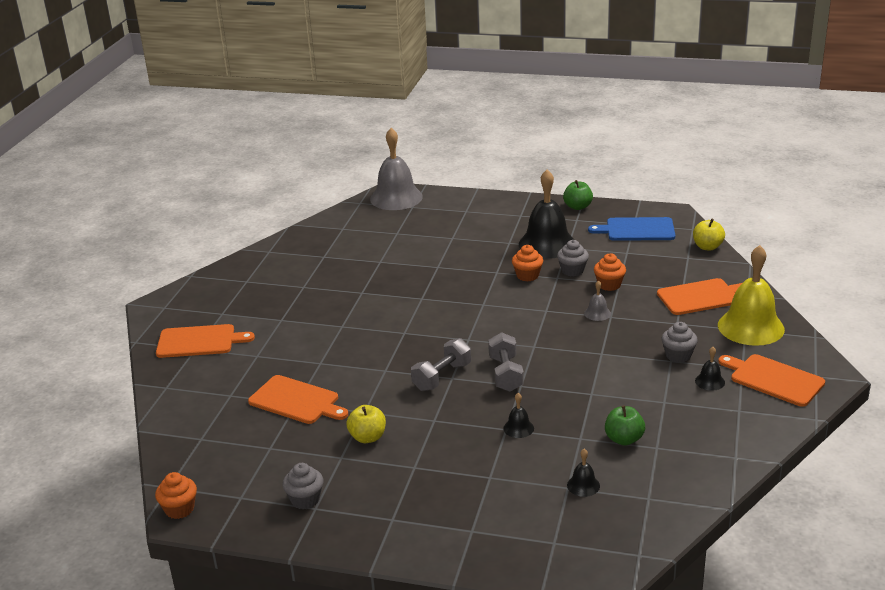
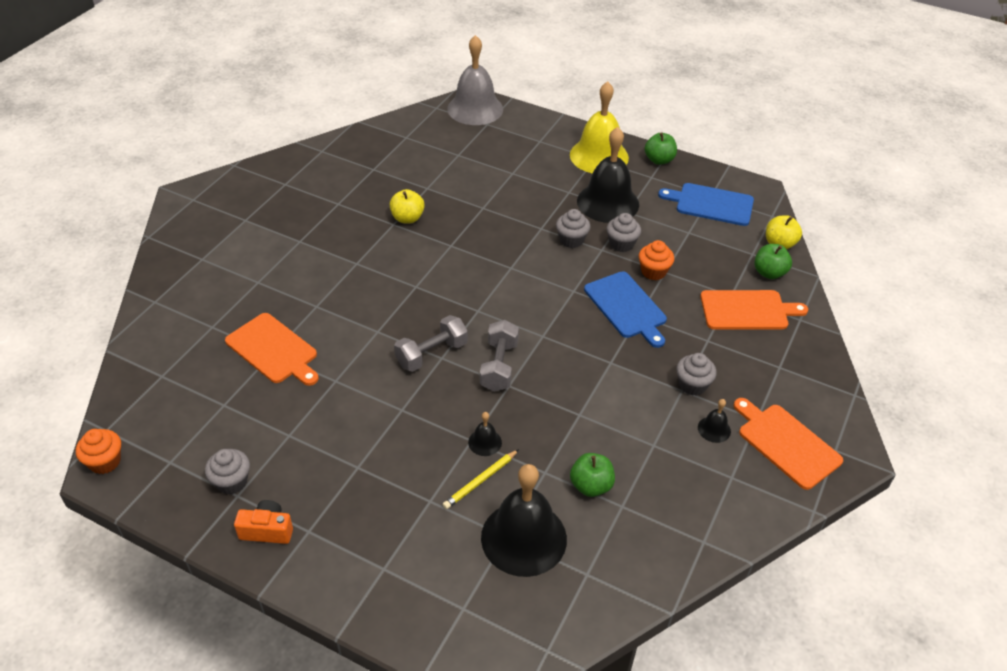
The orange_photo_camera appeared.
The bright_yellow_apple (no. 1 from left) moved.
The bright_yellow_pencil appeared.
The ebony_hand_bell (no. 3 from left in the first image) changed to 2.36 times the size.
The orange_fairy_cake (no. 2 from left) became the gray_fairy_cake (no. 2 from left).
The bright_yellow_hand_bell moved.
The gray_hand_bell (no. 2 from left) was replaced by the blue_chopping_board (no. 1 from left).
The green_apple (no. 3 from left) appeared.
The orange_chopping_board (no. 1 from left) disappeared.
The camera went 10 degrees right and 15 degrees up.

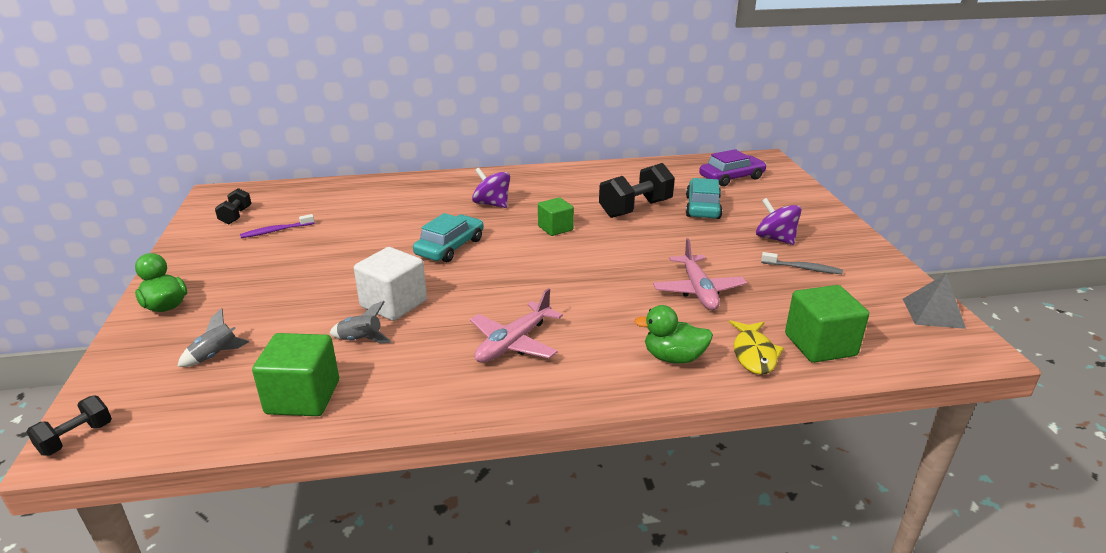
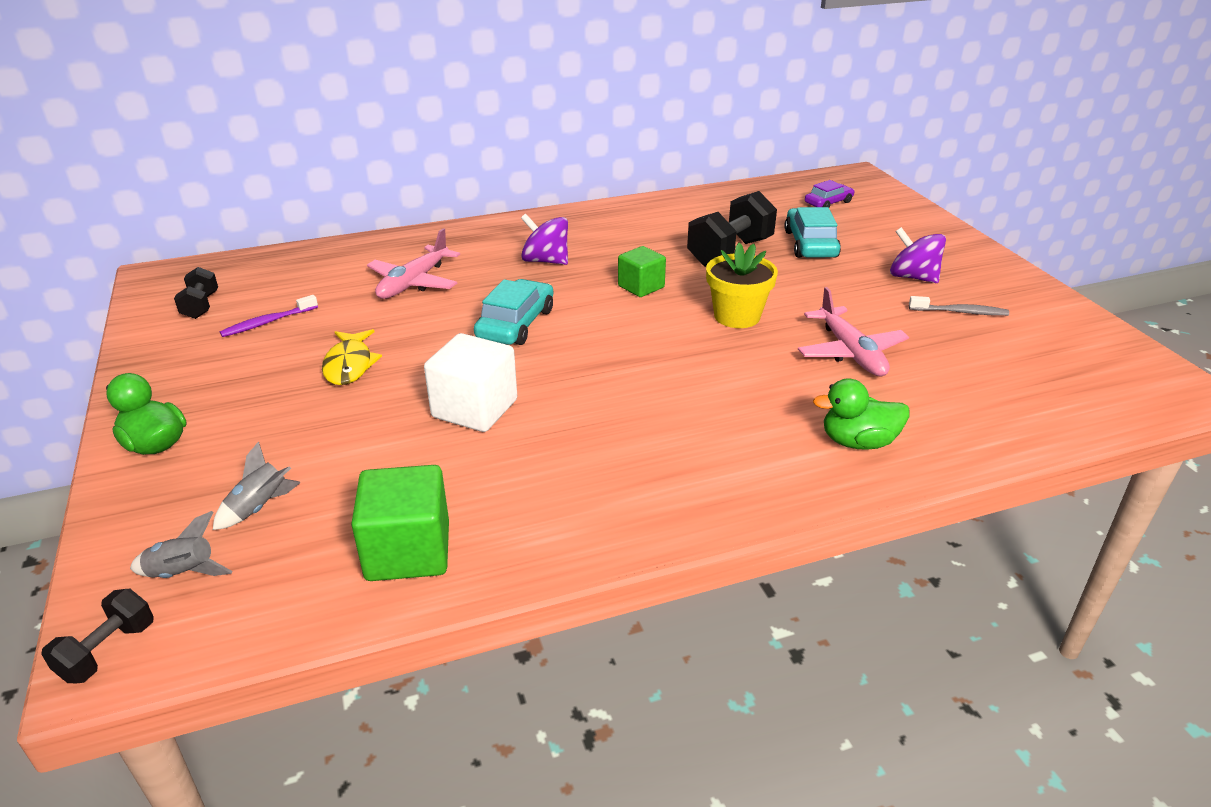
The gray_spaceship (no. 2 from left in the first image) moved.
The bright_yellow_toy_fish moved.
The rose-pink_plane (no. 1 from left) moved.
The bright_yellow_flower_pot appeared.
The royal_purple_toy_car changed to 0.64 times the size.
The green_solid_cube (no. 3 from left) disappeared.
The gray_pyramid disappeared.
The camera went 10 degrees left and 5 degrees up.

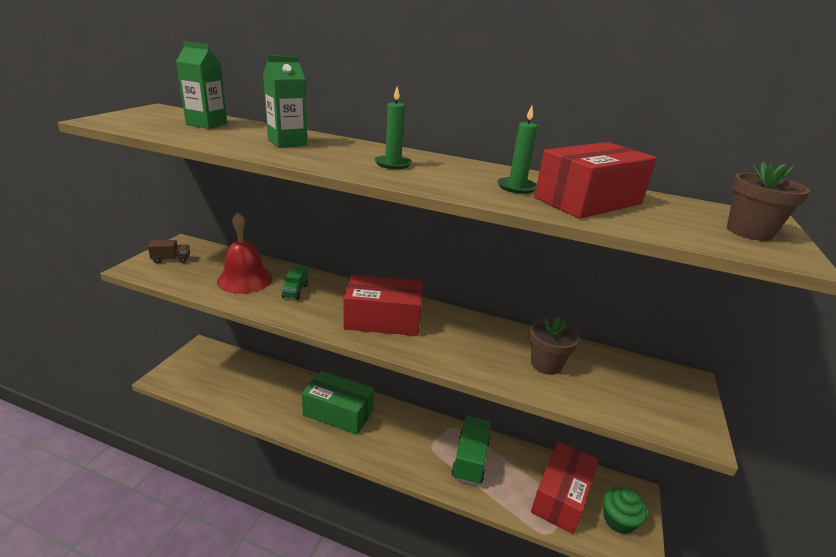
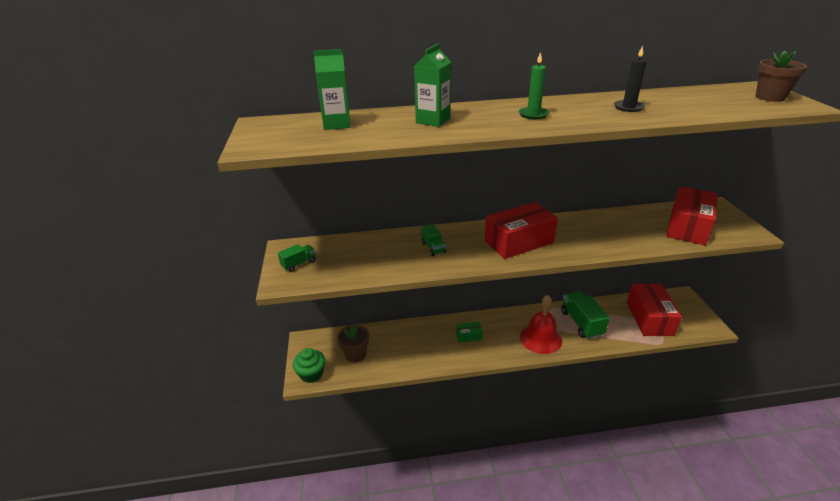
The brown_truck became the green_truck (no. 1 from left).
The green_fairy_cake moved.
The brown_flower_pot (no. 1 from left) moved.
The green_parcel changed to 0.46 times the size.
The scarlet_hand_bell moved.
The green_candle (no. 2 from left) became the ebony_candle.
The scarlet_parcel (no. 3 from left) moved.
The camera went 25 degrees left and 5 degrees up.

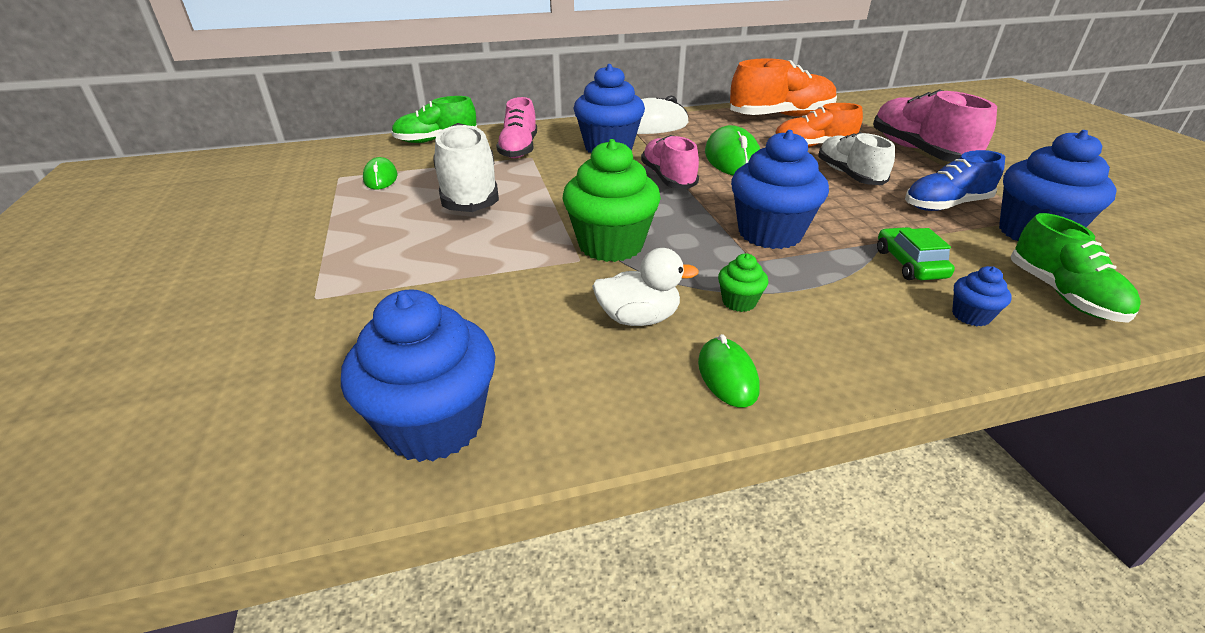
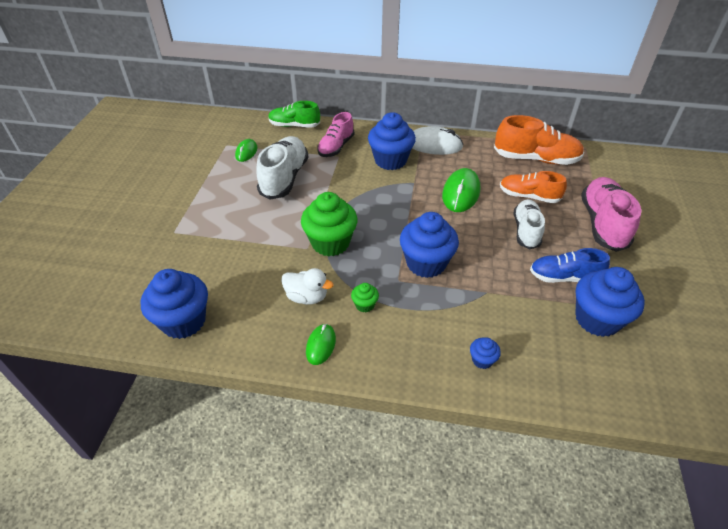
The rose-pink_shoe (no. 2 from left) disappeared.
The green_toy_car disappeared.
The green_shoe (no. 2 from left) disappeared.
The camera went 25 degrees right and 10 degrees up.

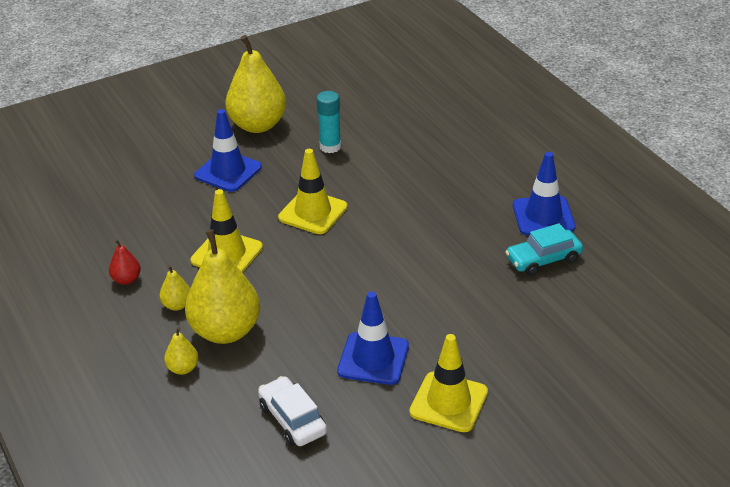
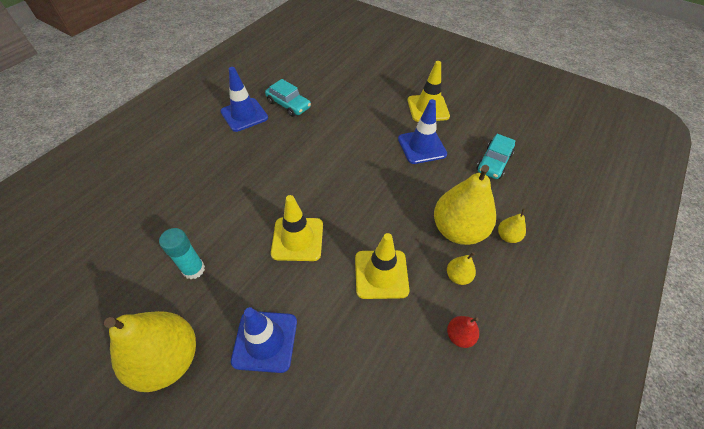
The snow-white_toy_car became the turquoise_toy_car (no. 2 from left).
The camera went 120 degrees left and 15 degrees up.

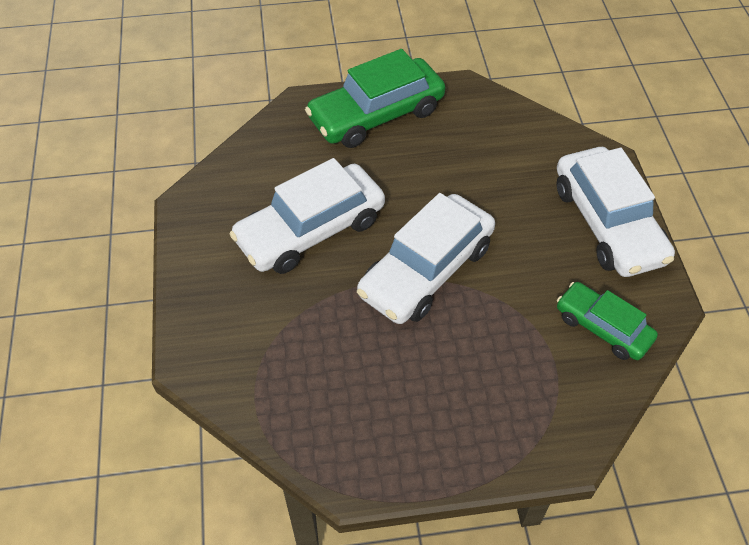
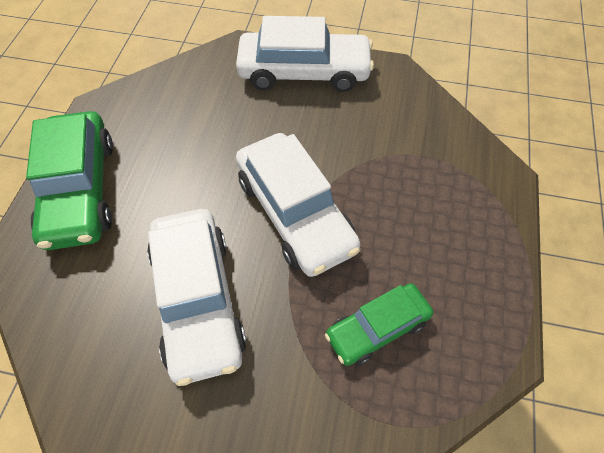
The green_toy_car (no. 2 from left) moved.
The camera went 70 degrees left and 5 degrees up.

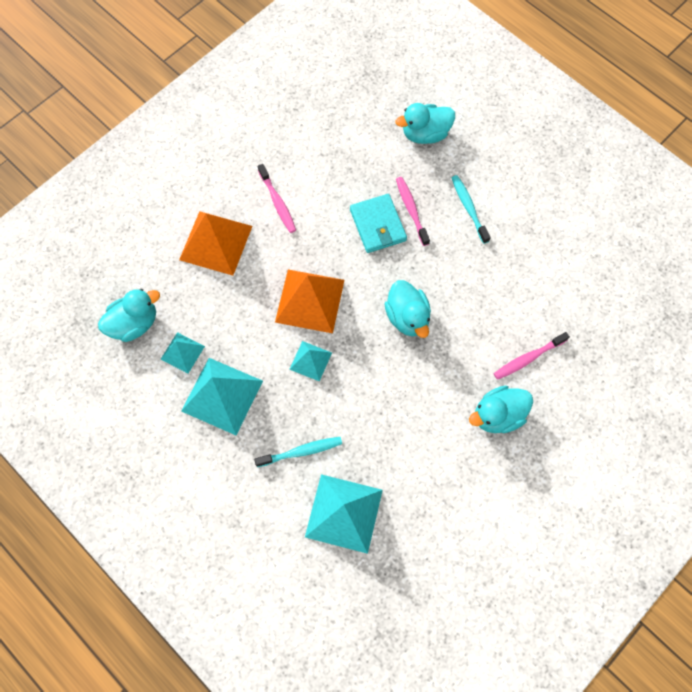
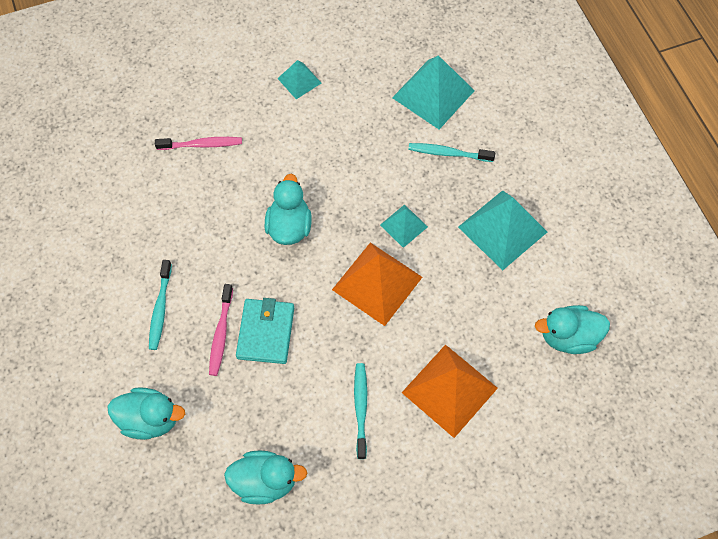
The turquoise_rubber_duck (no. 4 from left in the first image) moved.
The turquoise_pyramid (no. 1 from left) moved.
The rose-pink_toothbrush (no. 1 from left) became the turquoise_toothbrush (no. 2 from left).
The camera went 155 degrees left and 5 degrees down.

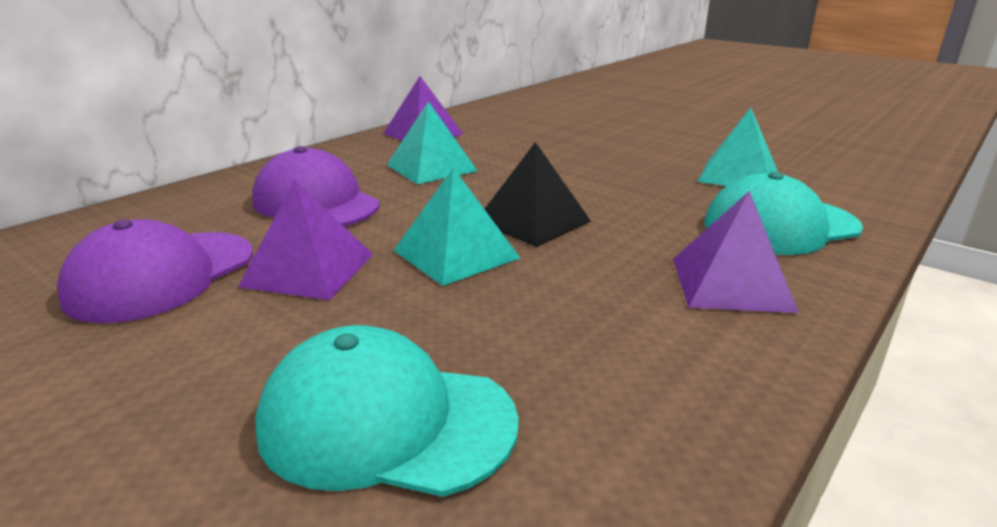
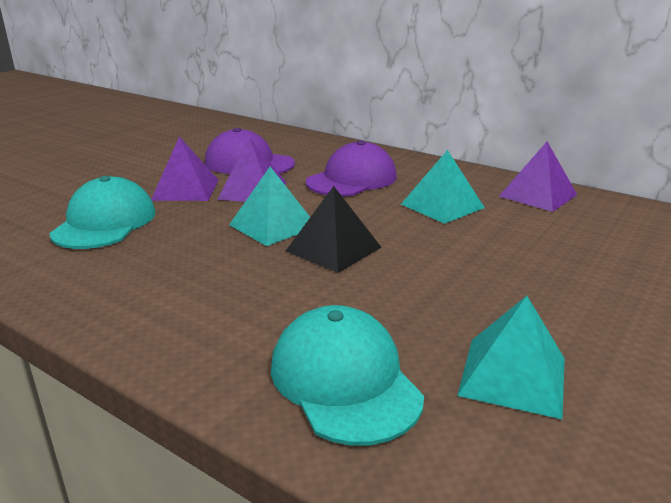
The royal_purple_pyramid (no. 3 from left in the first image) moved.
The camera went 85 degrees right and 0 degrees up.

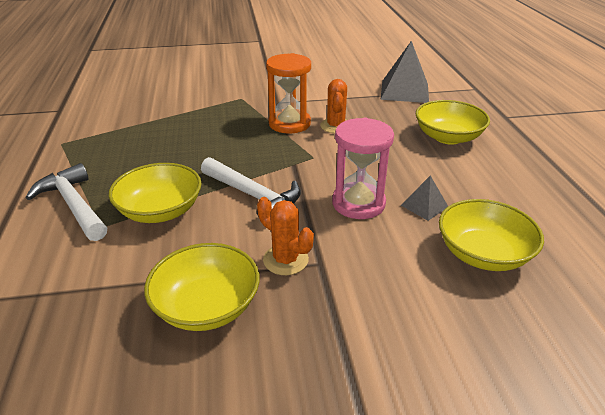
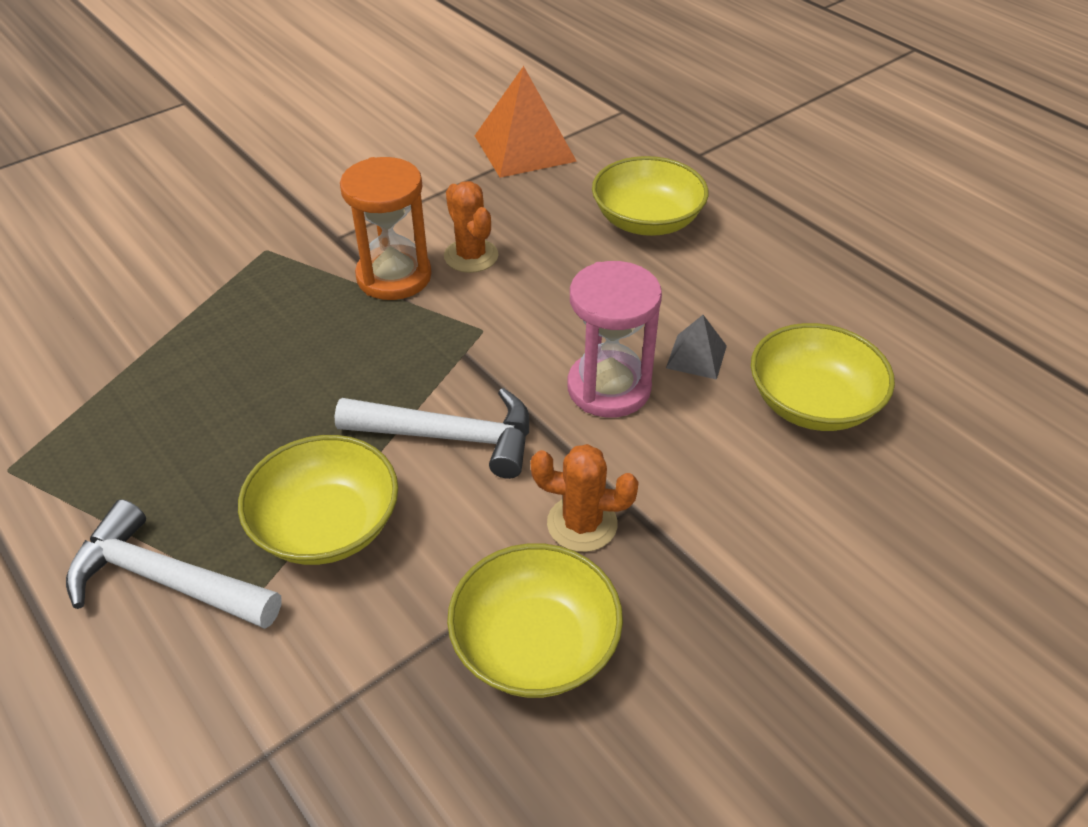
The gray_pyramid (no. 1 from left) became the orange_pyramid.
The camera went 30 degrees left and 10 degrees up.

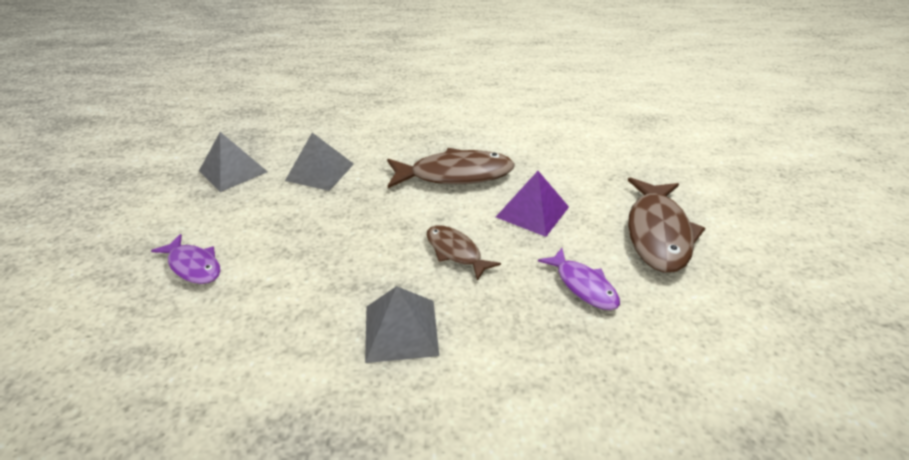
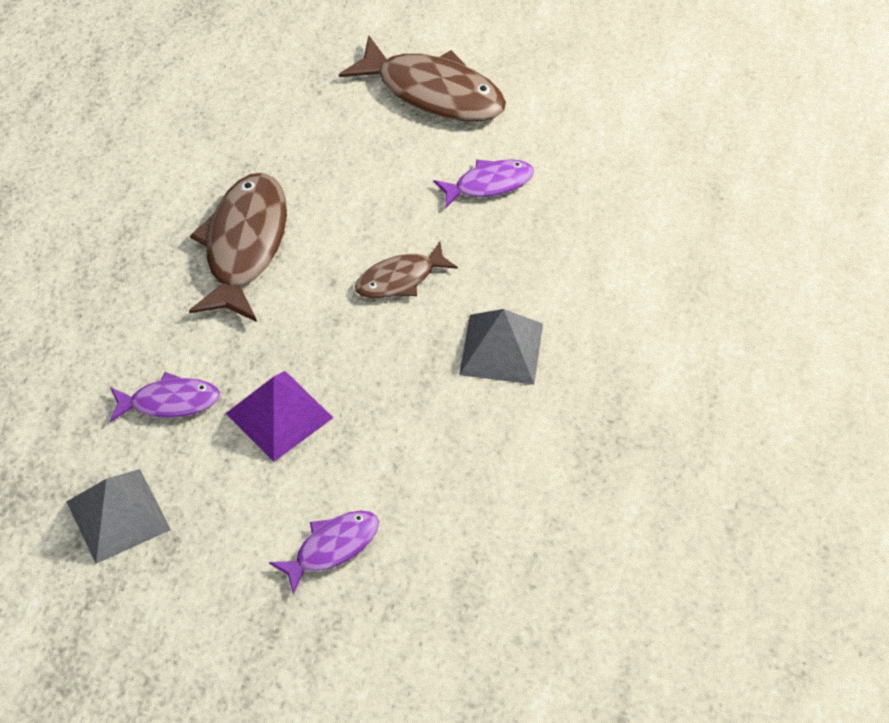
The gray_pyramid (no. 2 from left) was replaced by the royal_purple_toy_fish (no. 1 from left).
The royal_purple_pyramid moved.
The camera went 75 degrees left and 15 degrees up.

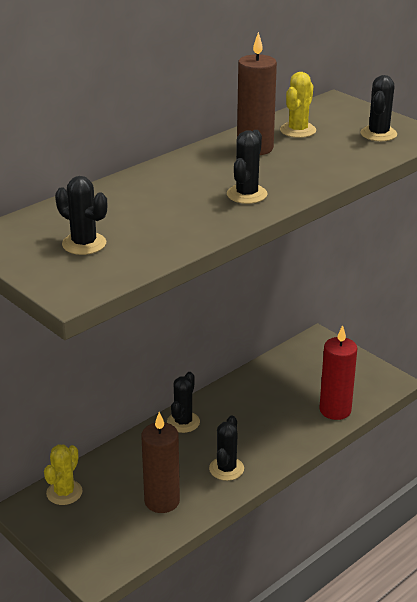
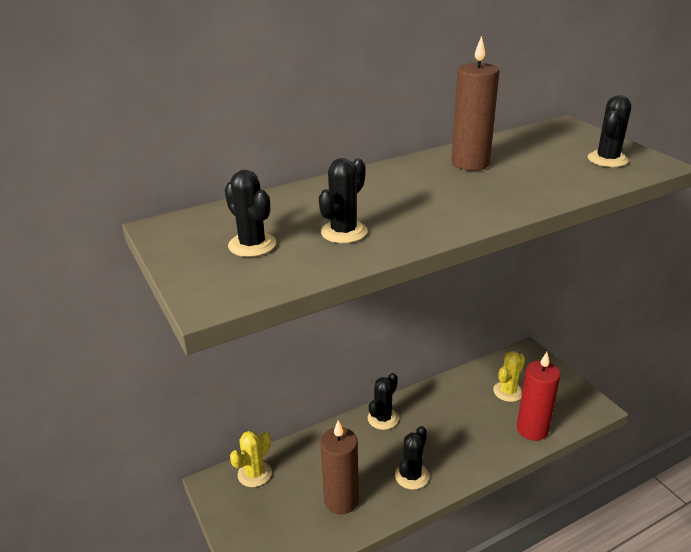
The ebony_saguaro_cactus (no. 4 from left in the first image) moved.
The bright_yellow_saguaro_cactus (no. 2 from left) moved.
The camera went 15 degrees right and 0 degrees up.

